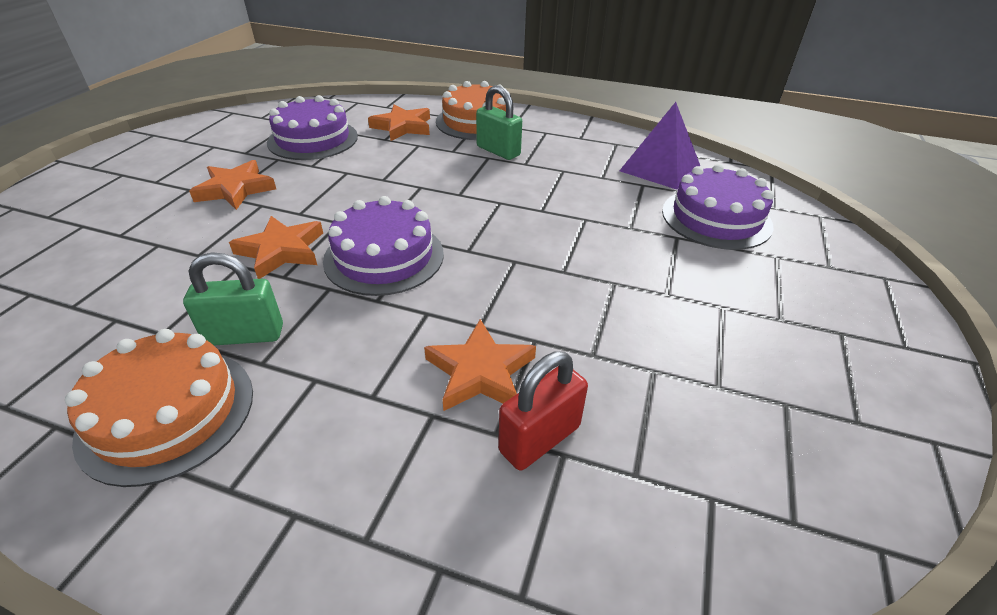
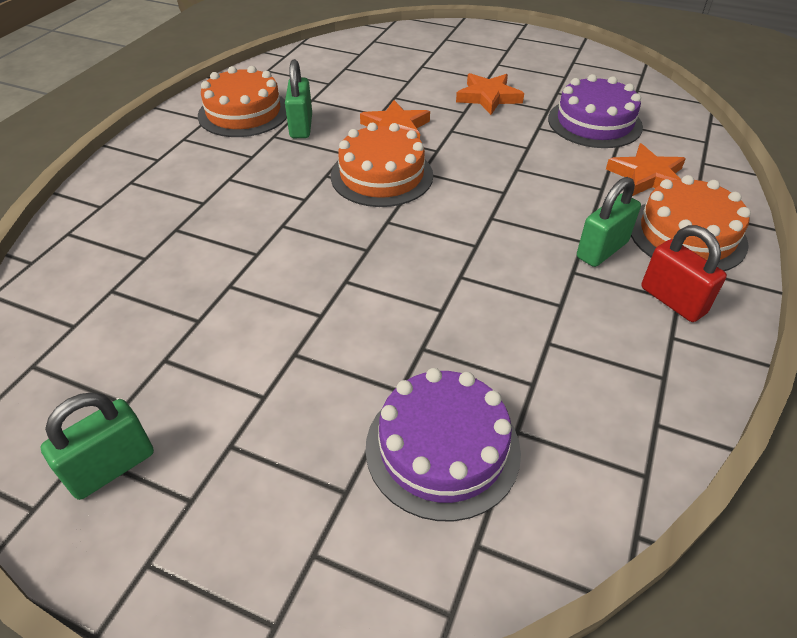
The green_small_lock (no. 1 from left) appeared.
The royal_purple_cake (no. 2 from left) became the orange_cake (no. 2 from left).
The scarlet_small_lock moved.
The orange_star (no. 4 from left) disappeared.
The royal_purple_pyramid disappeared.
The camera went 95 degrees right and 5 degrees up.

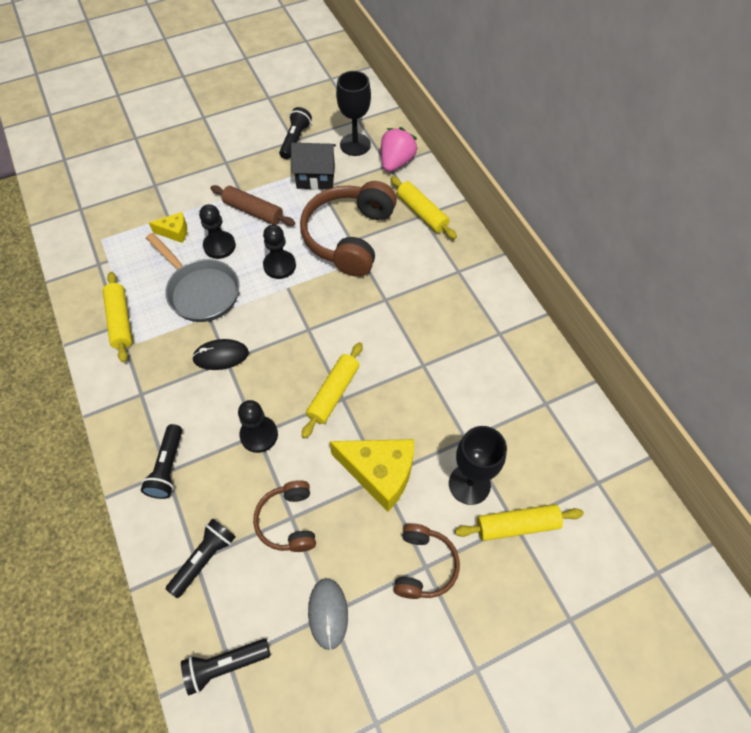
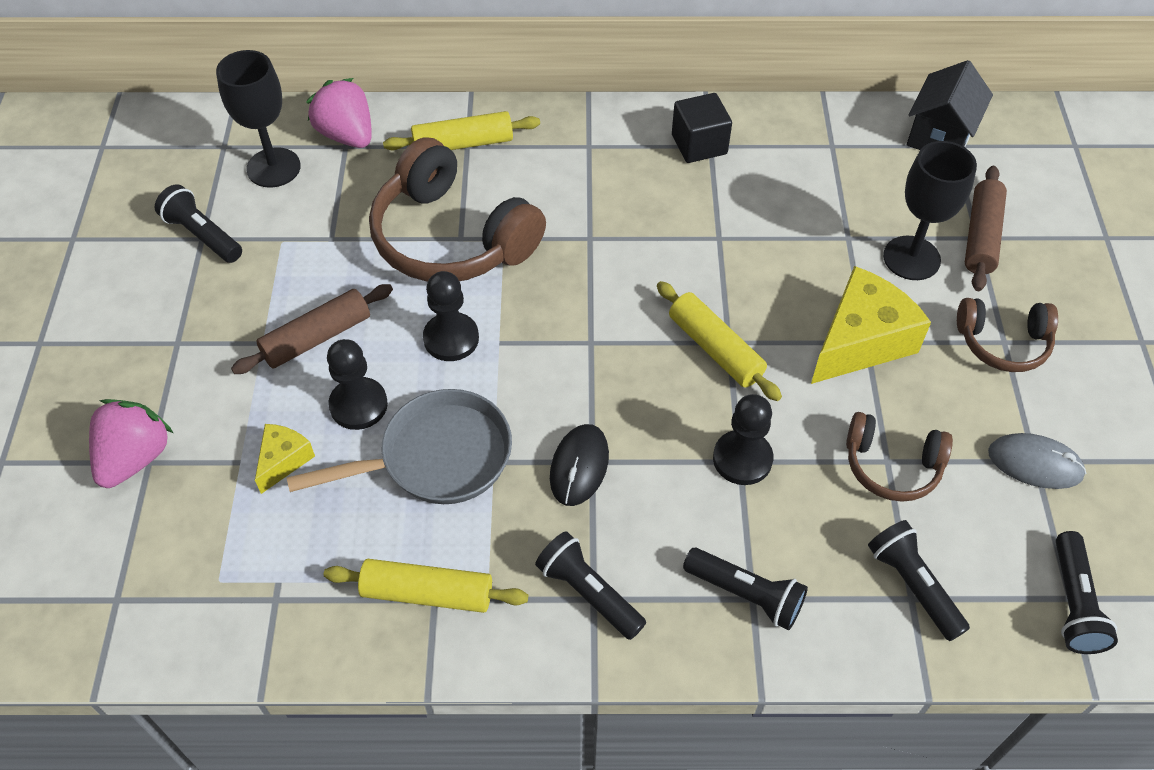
The rose-pink_berry (no. 1 from left) appeared.
The ebony_pocket_torch (no. 2 from left) appeared.
The ebony_solid_cube appeared.
The ebony_cottage moved.
The brown_headset (no. 3 from left) turned 150 degrees clockwise.
The bright_yellow_dough_roller (no. 4 from left) became the brown_dough_roller (no. 2 from left).
The camera went 65 degrees left and 5 degrees down.

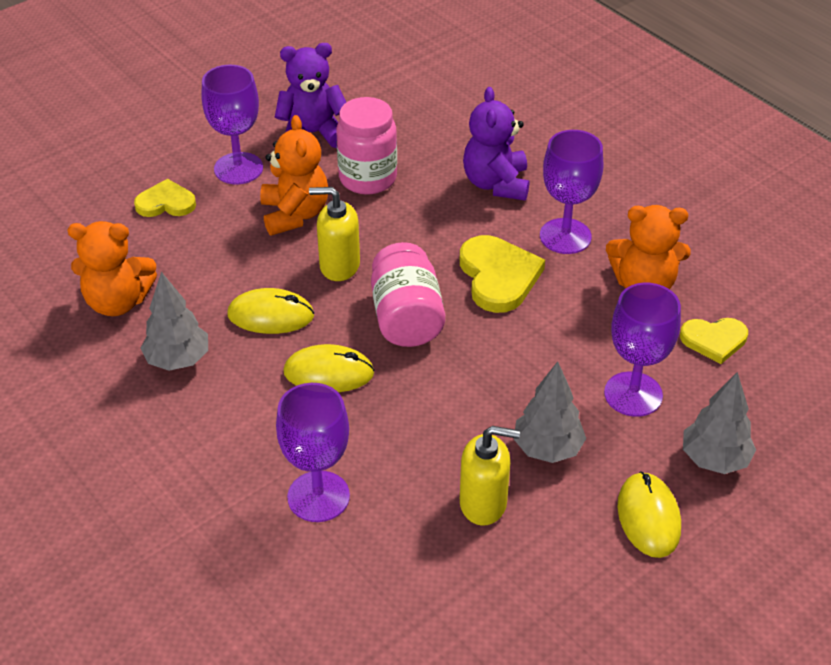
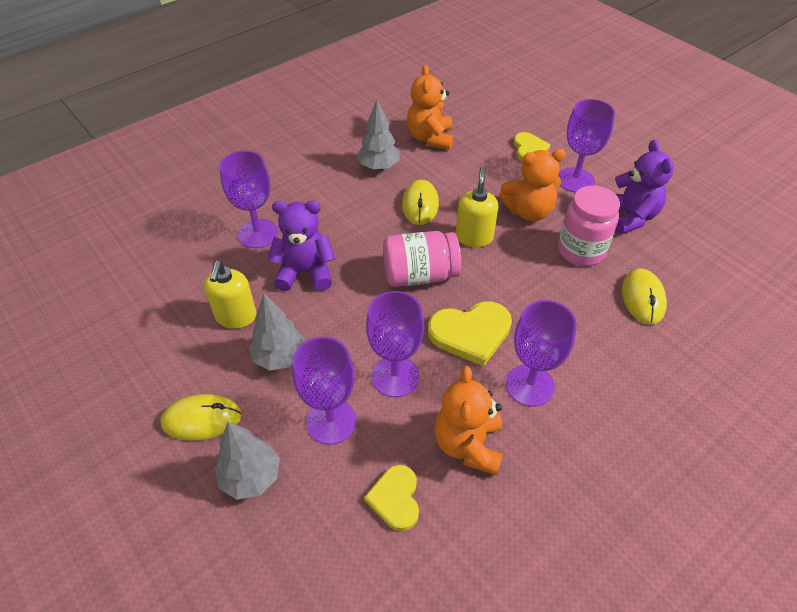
The royal_purple_stuffed_bear (no. 2 from left in the first image) moved.
The royal_purple_chalice (no. 3 from left) appeared.
The bright_yellow_computer_mouse (no. 2 from left in the first image) moved.
The camera went 90 degrees right and 5 degrees up.

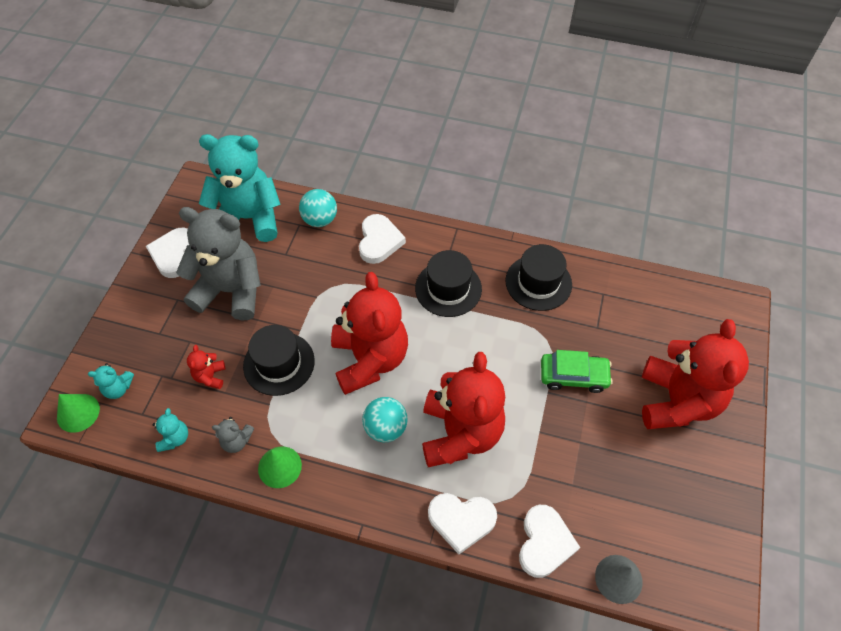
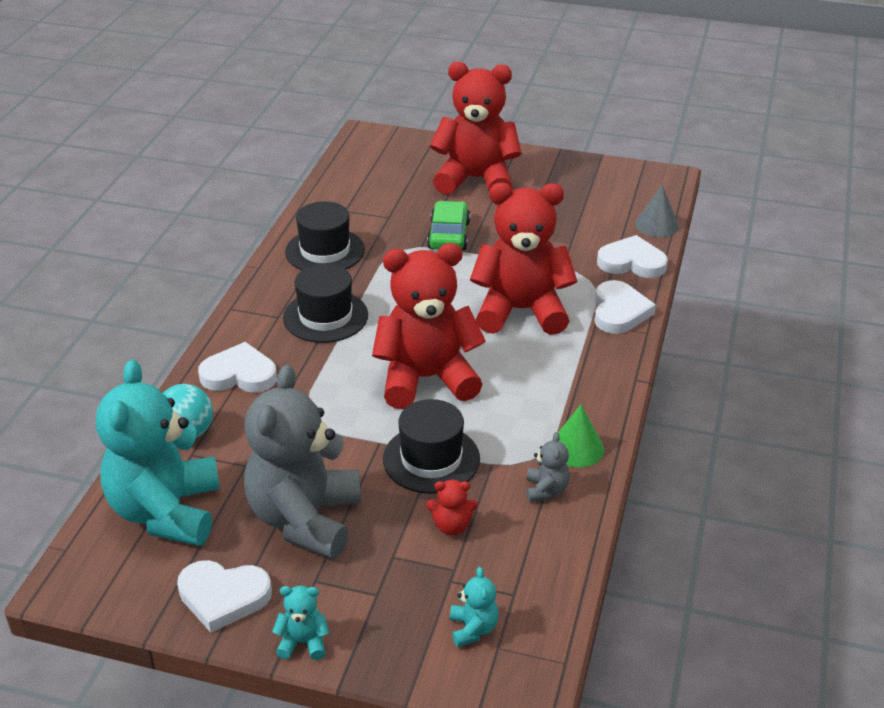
The turquoise_stuffed_bear (no. 2 from left) moved.
The green_cone_shape (no. 1 from left) disappeared.
The turquoise_play_ball (no. 2 from left) disappeared.
The camera went 90 degrees left and 20 degrees down.

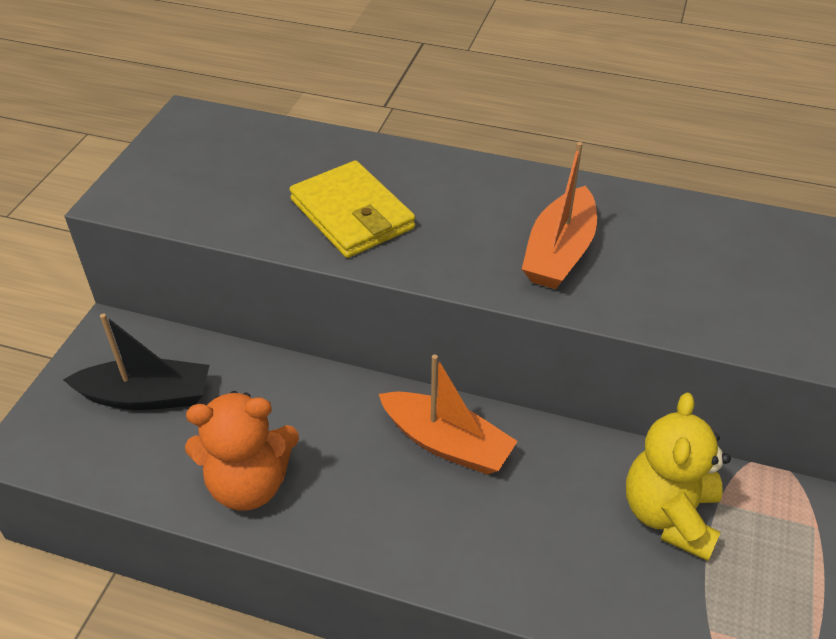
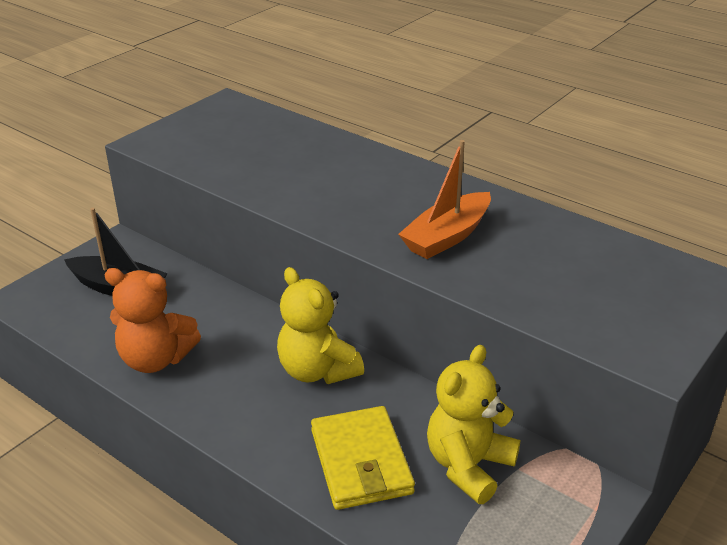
The orange_toy_boat (no. 1 from left) was replaced by the bright_yellow_stuffed_bear (no. 1 from left).
The bright_yellow_card_wallet moved.
The camera went 20 degrees right and 10 degrees down.

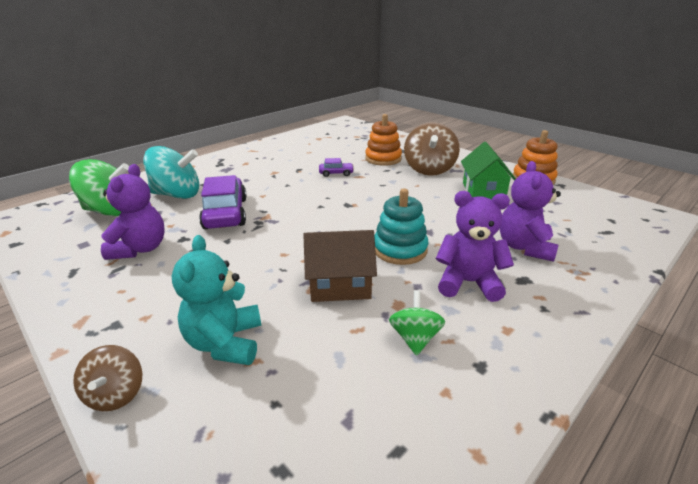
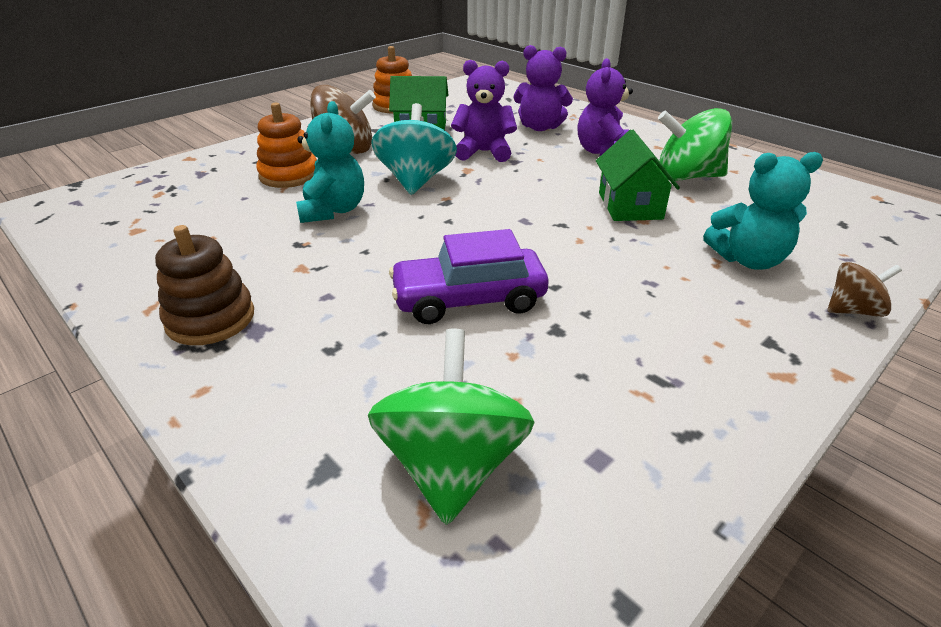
The brown_stacking_toy appeared.
The royal_purple_toy_car (no. 2 from left) was replaced by the turquoise_stuffed_bear (no. 1 from left).
The turquoise_toy_top moved.
The royal_purple_stuffed_bear (no. 1 from left) moved.
The brown_cottage became the green_cottage (no. 2 from left).
The green_toy_top (no. 2 from left) changed to 1.82 times the size.
The turquoise_stacking_toy disappeared.
The camera went 90 degrees left and 5 degrees up.

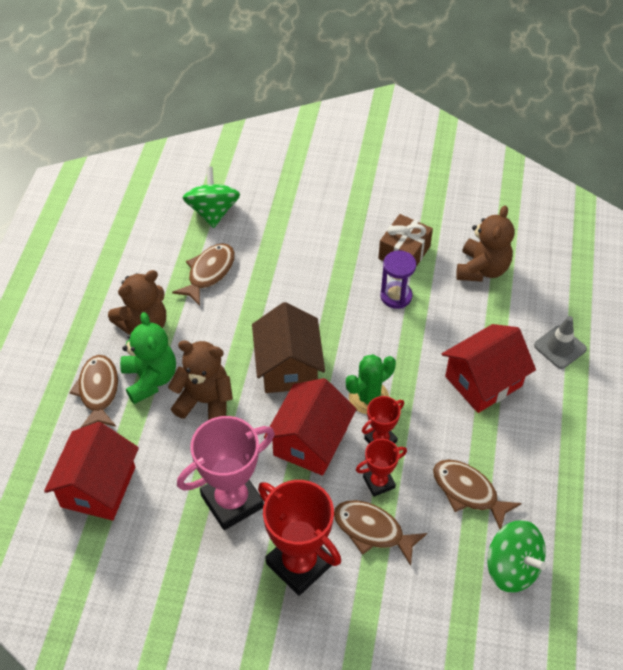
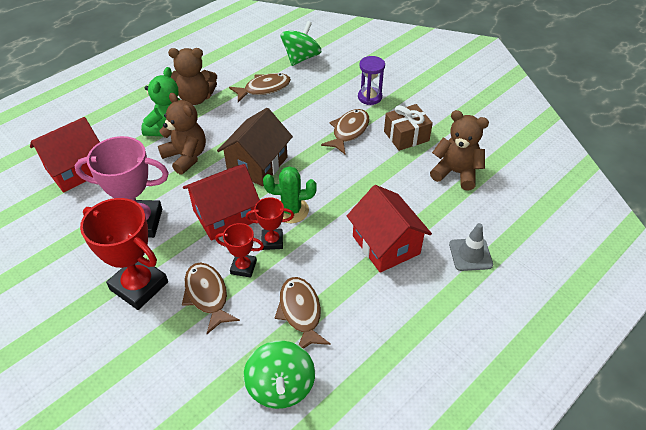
The scarlet_award_cup (no. 1 from left) turned 45 degrees counterclockwise.
The brown_toy_fish (no. 1 from left in the first image) moved.
The scarlet_cottage (no. 3 from left) turned 60 degrees clockwise.
The royal_purple_hourglass moved.
The brown_stuffed_bear (no. 3 from left) turned 120 degrees counterclockwise.
The camera went 35 degrees right and 5 degrees down.

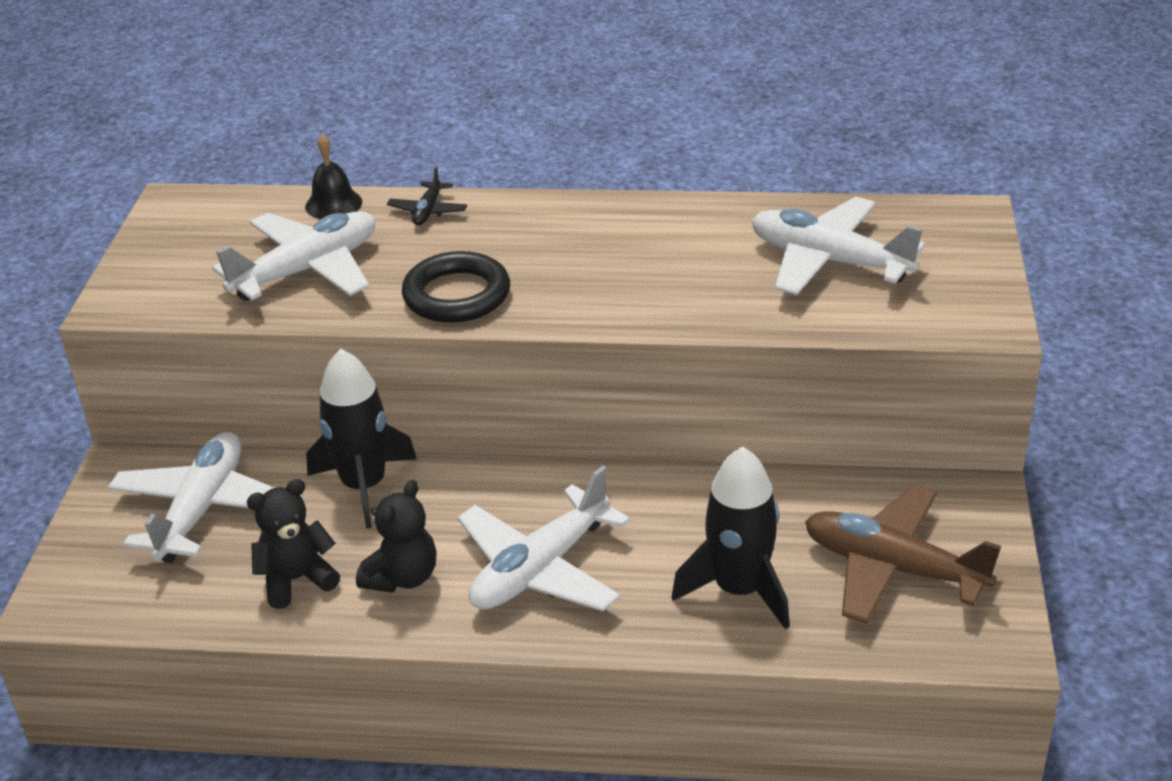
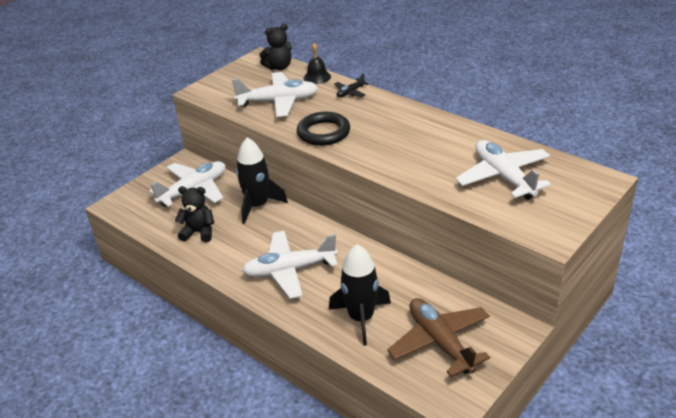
The ebony_stuffed_bear (no. 2 from left) moved.
The camera went 35 degrees right and 0 degrees up.

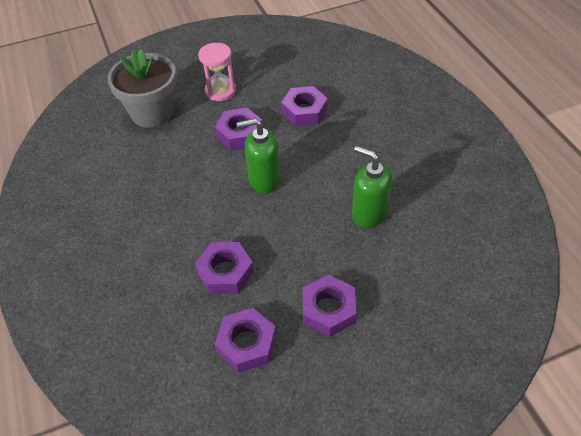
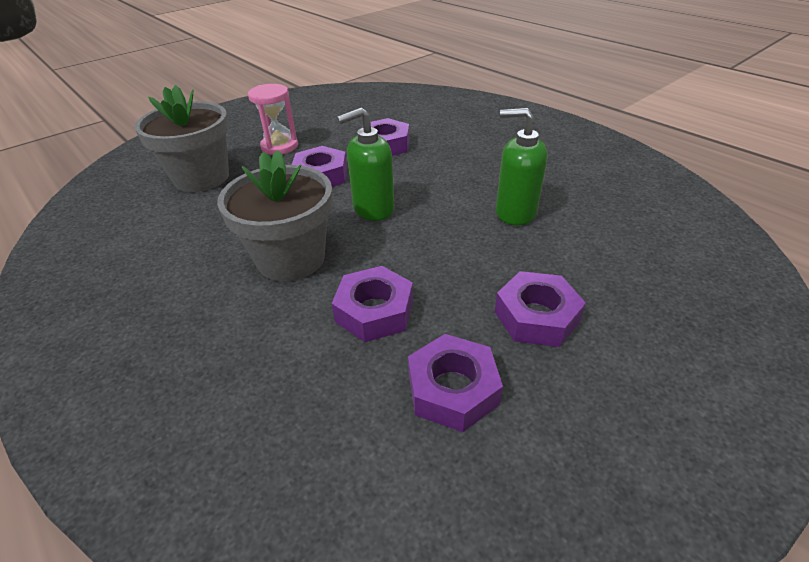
The gray_flower_pot (no. 2 from left) appeared.
The camera went 20 degrees left and 10 degrees down.

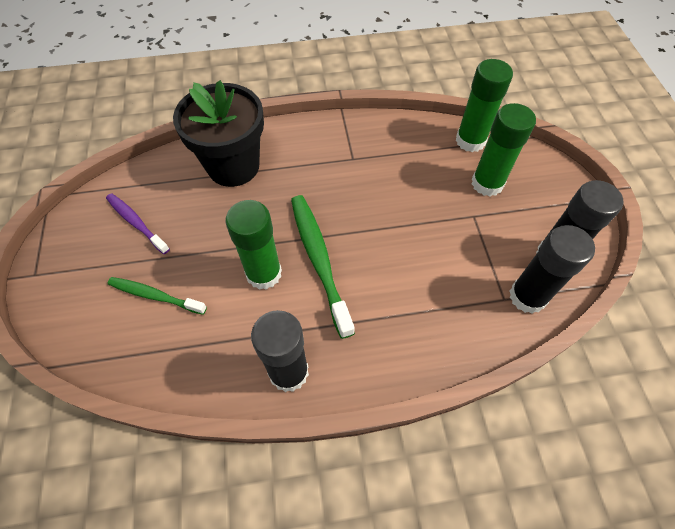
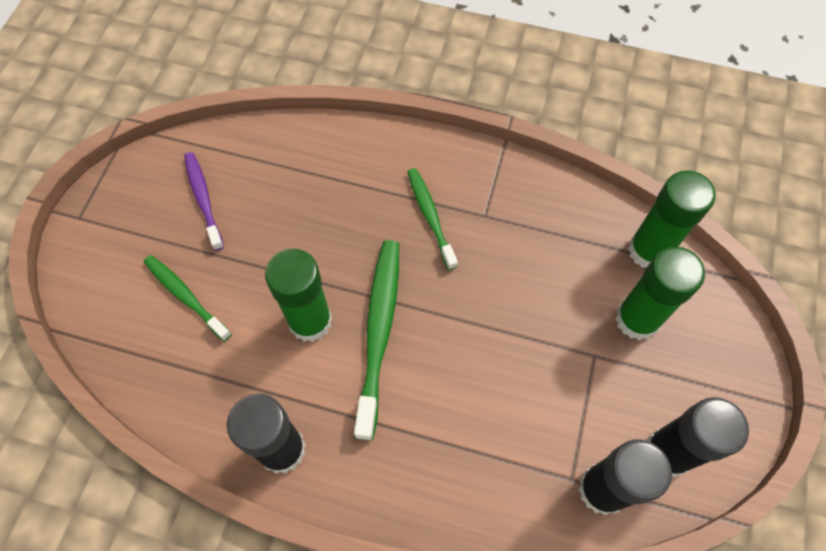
The green_toothbrush (no. 3 from left) appeared.
The ebony_flower_pot disappeared.
The camera went 25 degrees right and 5 degrees up.

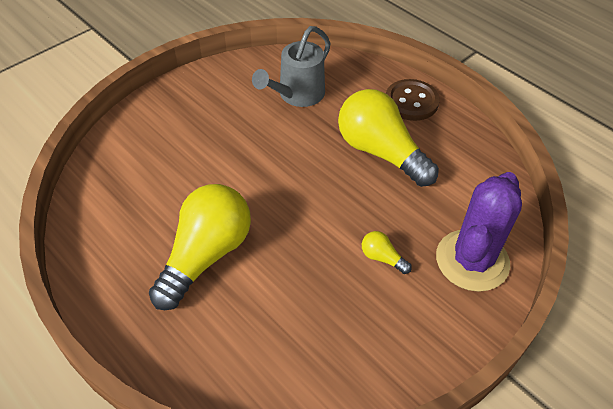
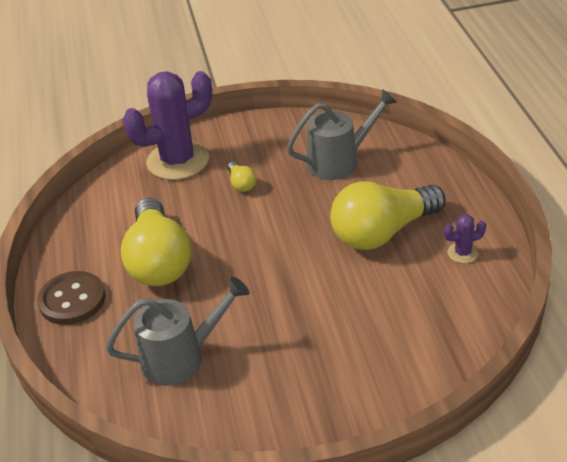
The gray_sprinkling_can (no. 2 from left) appeared.
The royal_purple_saguaro_cactus (no. 2 from left) appeared.
The camera went 145 degrees left and 10 degrees down.

